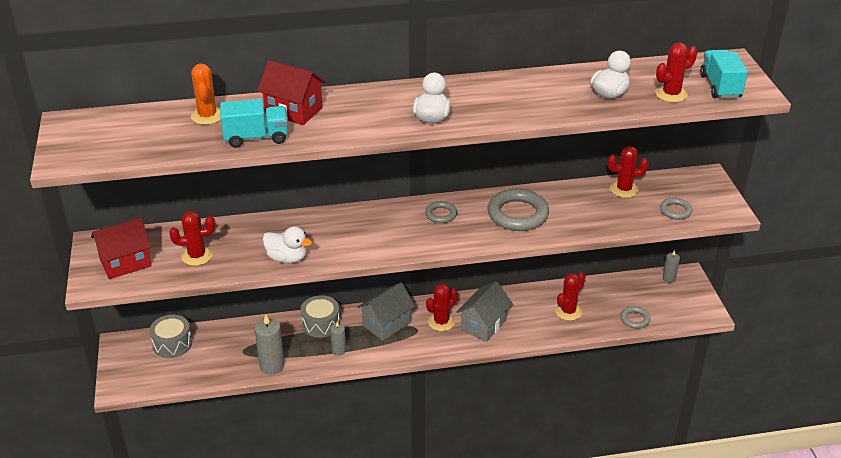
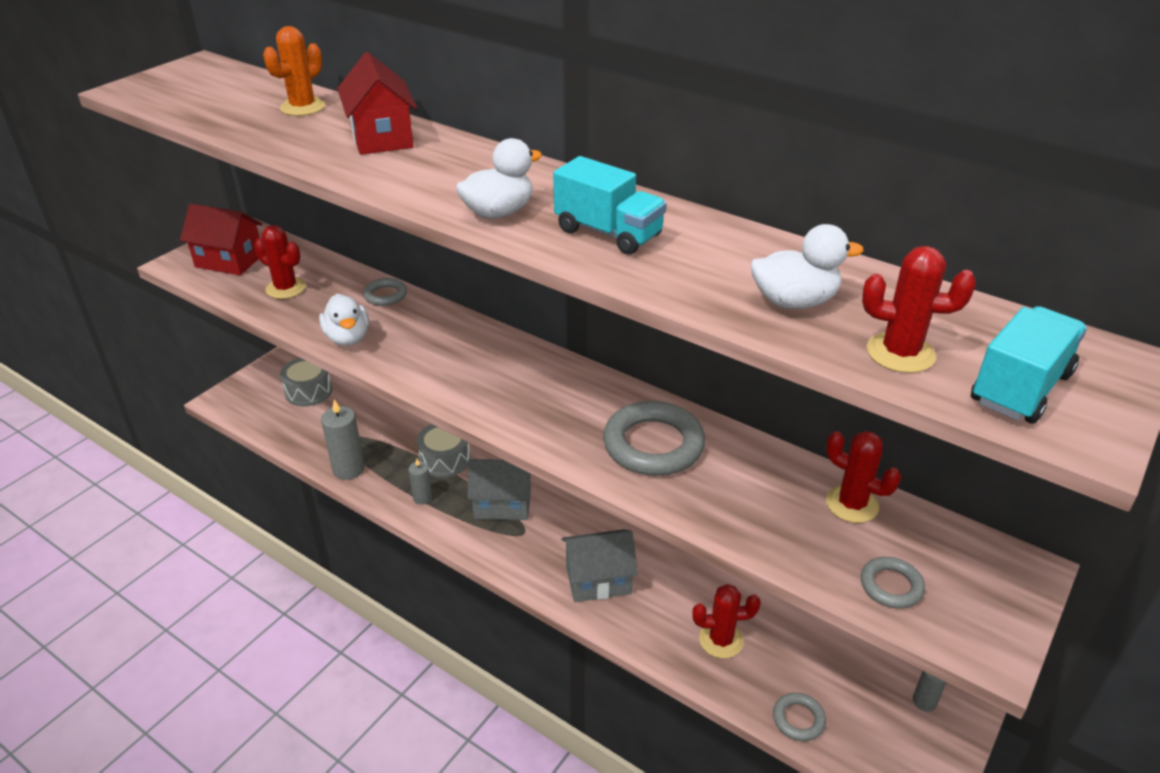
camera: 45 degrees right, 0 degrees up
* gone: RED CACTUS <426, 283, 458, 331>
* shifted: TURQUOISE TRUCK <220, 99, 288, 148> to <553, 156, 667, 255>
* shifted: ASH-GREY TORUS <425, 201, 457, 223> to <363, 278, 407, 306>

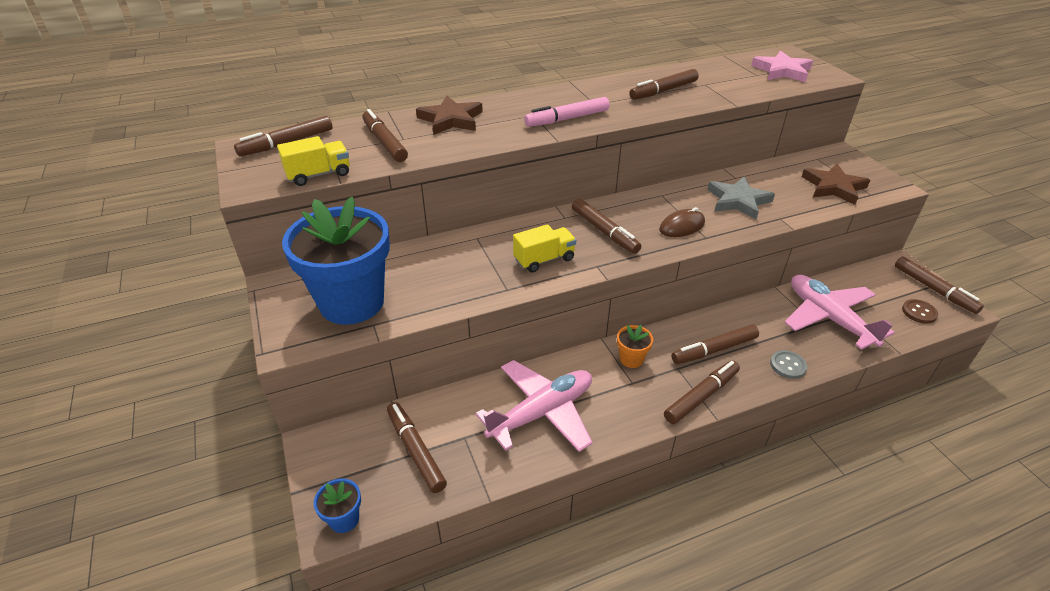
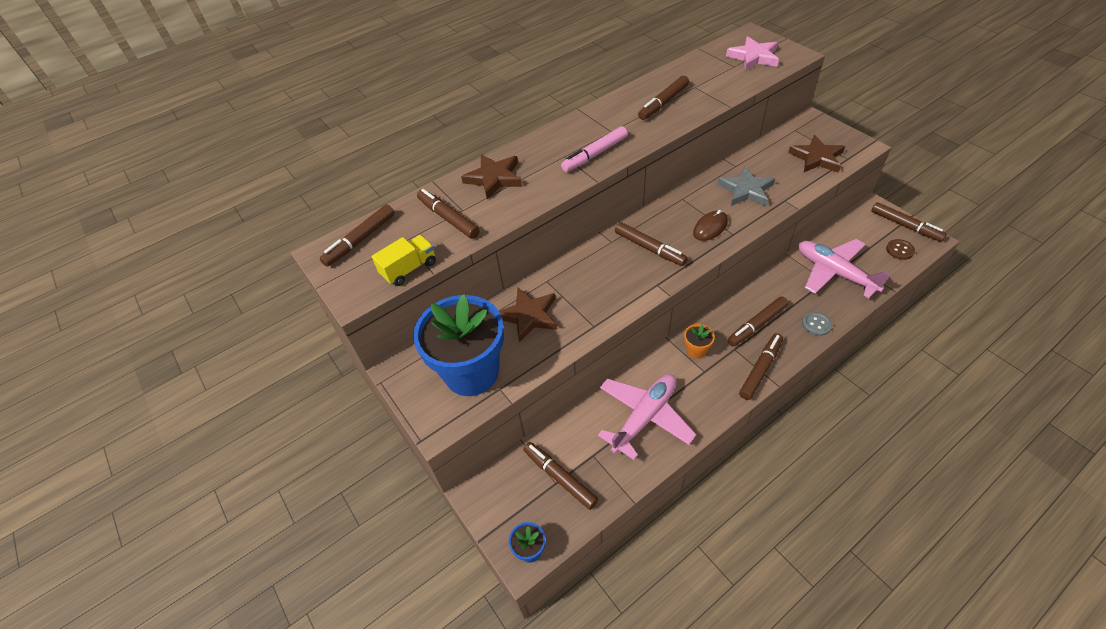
camera: 10 degrees left, 10 degrees up
* gone: GOLDEN TRUCK <513, 224, 576, 273>
* new: RUSSET STAR SHAPE <499, 288, 557, 343>

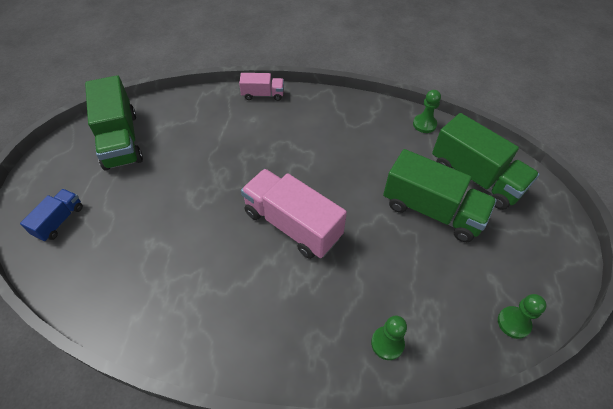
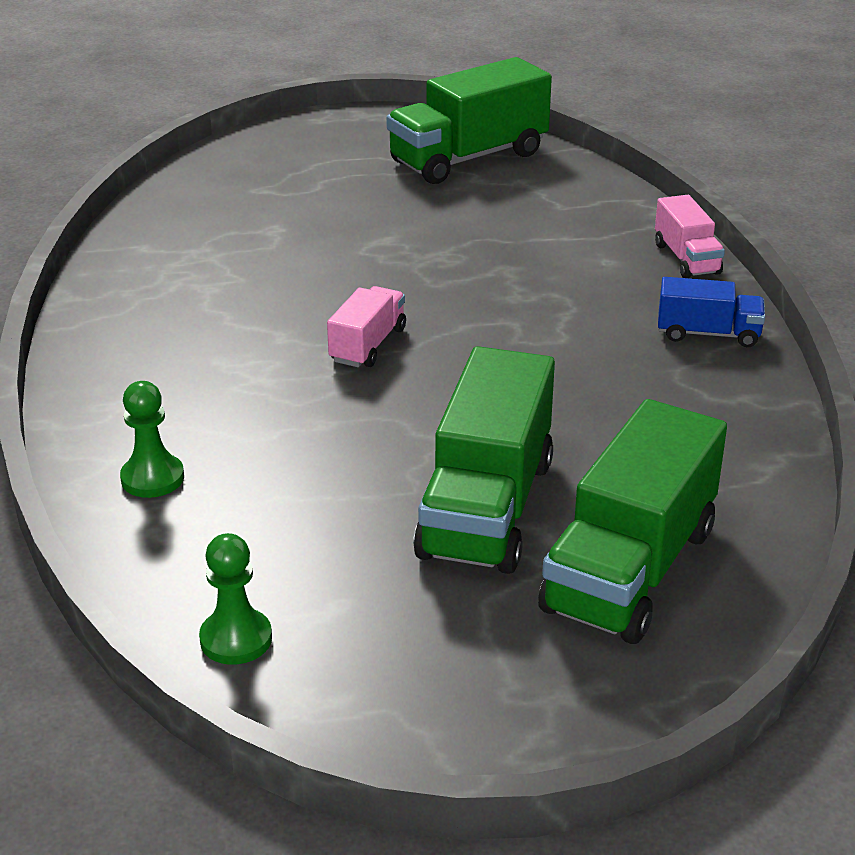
camera: 75 degrees right, 20 degrees down
* gone: LEAF-GREEN CHESS PAWN <413, 90, 441, 133>
* shifted: ROYAL BLUE TRUCK <20, 189, 83, 242> to <658, 277, 765, 347>
* scaled: ROSE-PINK TRUCK <241, 169, 347, 259> = <327, 286, 406, 367> x0.52

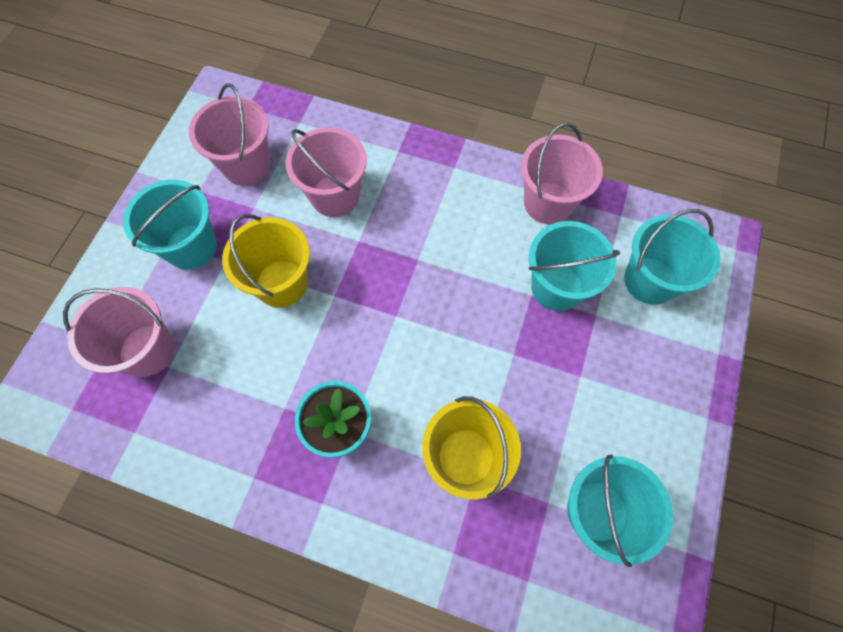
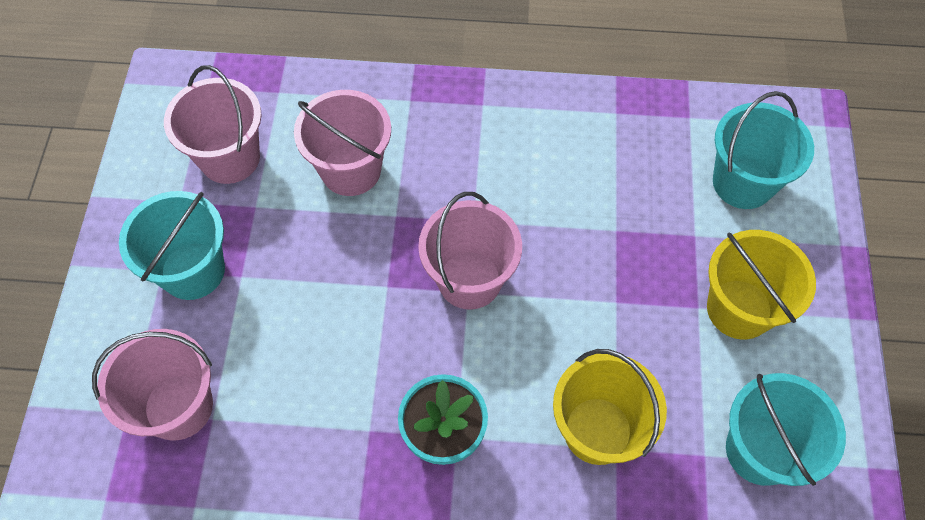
camera: 15 degrees left, 5 degrees down
* gone: TURQUOISE SAND BUCKET <529, 221, 620, 311>
* shifted: GOLDEN SAND BUCKET <222, 214, 310, 308> to <707, 230, 816, 339>
* shifted: ROSE-PINK SAND BUCKET <521, 123, 603, 224> to <418, 192, 522, 310>

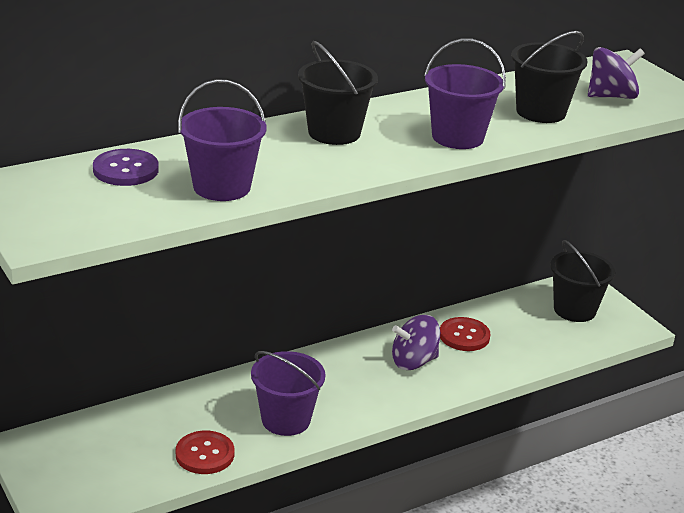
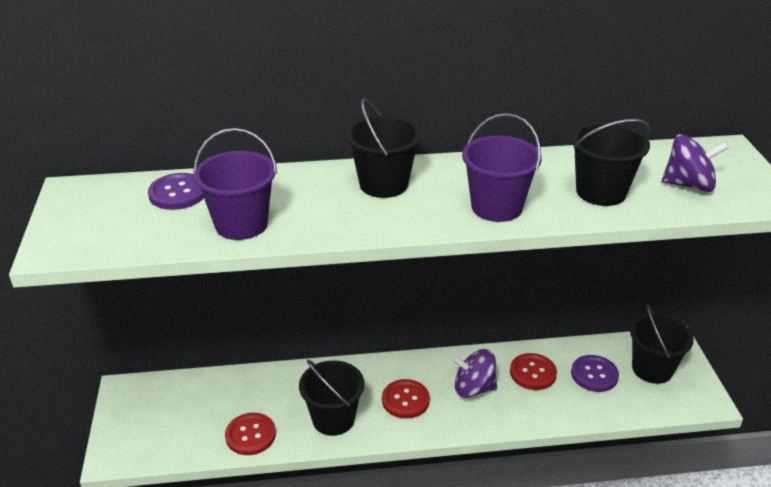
camera: 25 degrees right, 5 degrees up
* new: RED BUTTON <382, 379, 430, 419>
* new: ROYAL PURPLE BUTTON <571, 355, 619, 392>
* repainted: ROYAL PURPLE SAND BUCKET <251, 351, 326, 436> to JET-BLACK SAND BUCKET <299, 360, 365, 436>

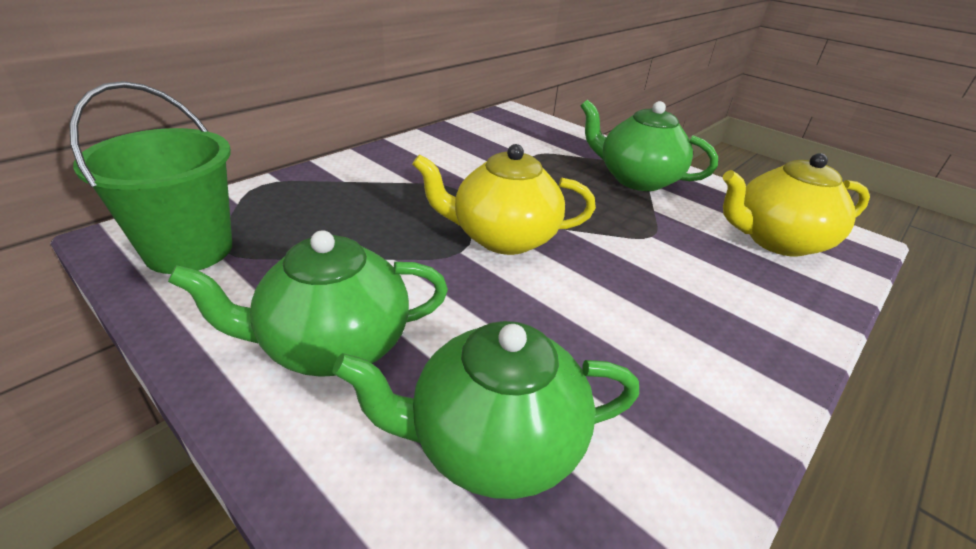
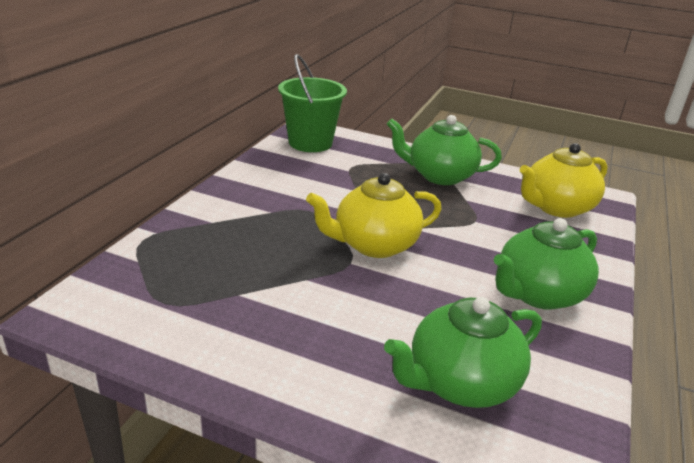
camera: 20 degrees left, 5 degrees down
* shifted: LEAF-GREEN SAND BUCKET <69, 81, 232, 274> to <278, 54, 347, 152>
* shifted: LEAF-GREEN CHINA TEAPOT <168, 230, 448, 377> to <494, 218, 599, 310>

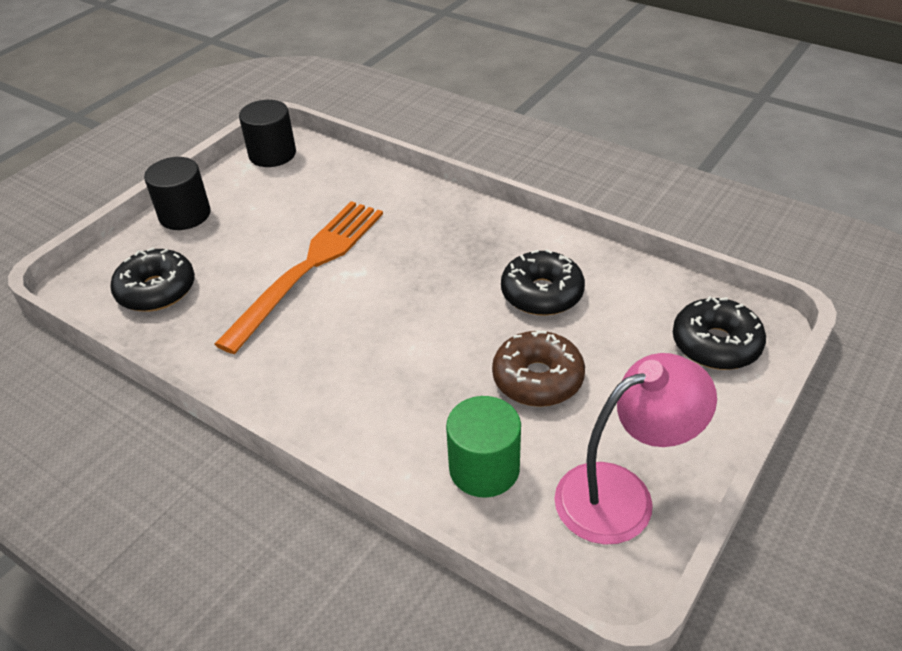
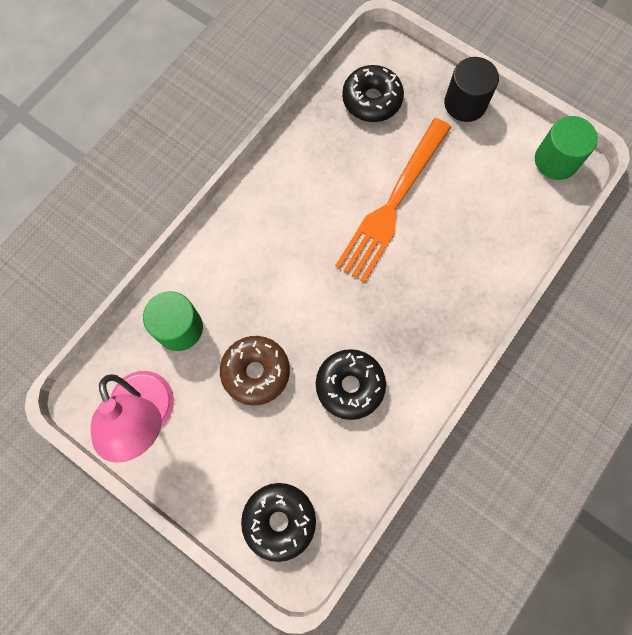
camera: 90 degrees right, 30 degrees up
* repainted: JET-BLACK CYLINDER <239, 100, 296, 167> to LEAF-GREEN CYLINDER <535, 116, 598, 180>
* rotated: ORANGE-COLOURED TABLE FORK <214, 201, 383, 354> = <335, 118, 451, 283> 90 degrees clockwise

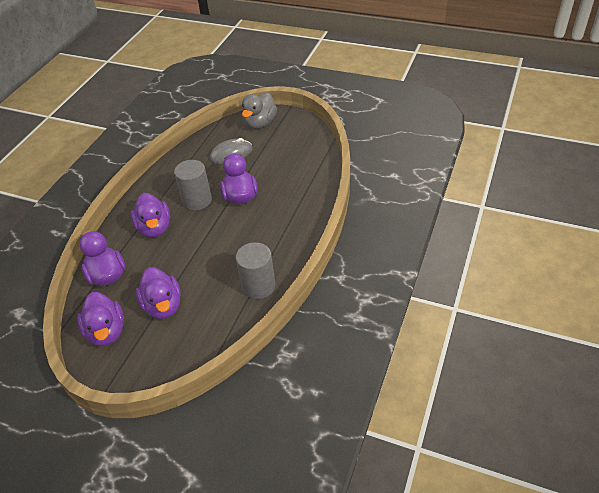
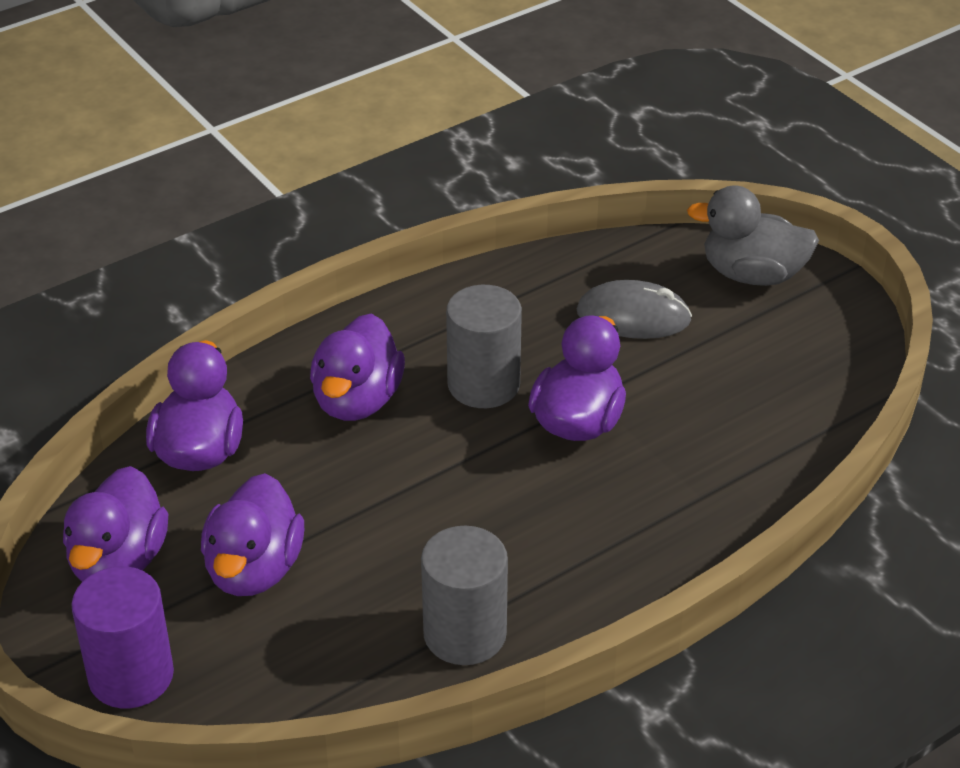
camera: 30 degrees right, 5 degrees down
* new: ROYAL PURPLE CYLINDER <71, 566, 174, 708>
* rotated: ASH-GREY RUBBER DUCK <242, 92, 277, 129> = <687, 185, 819, 286> 45 degrees clockwise

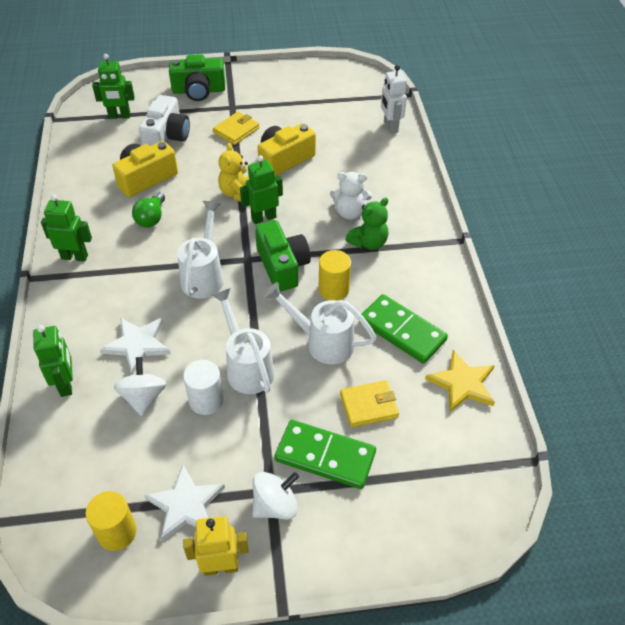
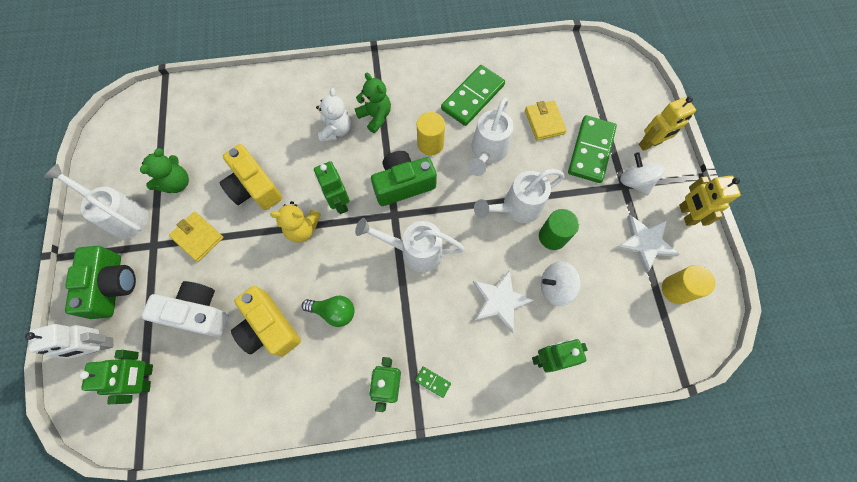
camera: 90 degrees left, 20 degrees up
* gone: GOLDEN STAR SHAPE <425, 350, 495, 412>
* new: PURE WHITE WATERING CAN <44, 164, 148, 239>
* new: LEAF-GREEN TEDDY <140, 148, 189, 193>
* new: LEAF-GREEN DOMINO PIECE <415, 367, 451, 398>
* new: GOLDEN TOY ROBOT <639, 96, 696, 151>
* shifted: PURE WHITE TOY ROBOT <381, 65, 407, 134> to <25, 324, 114, 359>
* repainted: PURE WHITE CYLINDER <183, 360, 224, 415> to LEAF-GREEN CYLINDER <539, 209, 579, 250>

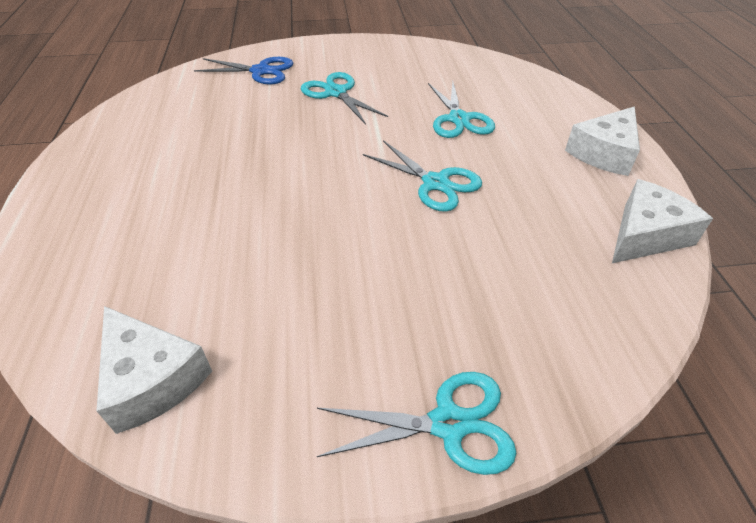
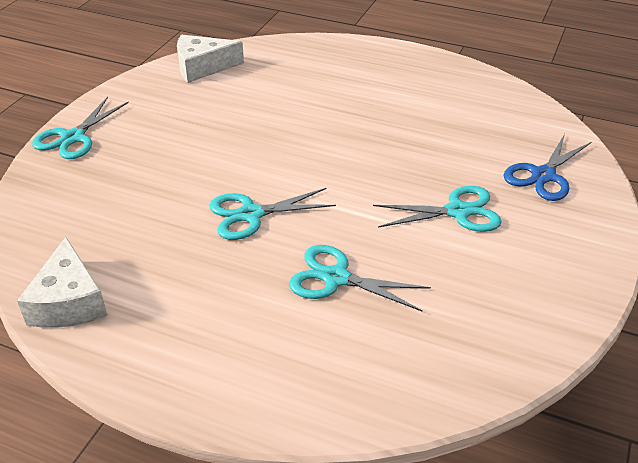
camera: 120 degrees right, 5 degrees down
* gone: PURE WHITE PIECE OF CHEESE <565, 107, 640, 176>

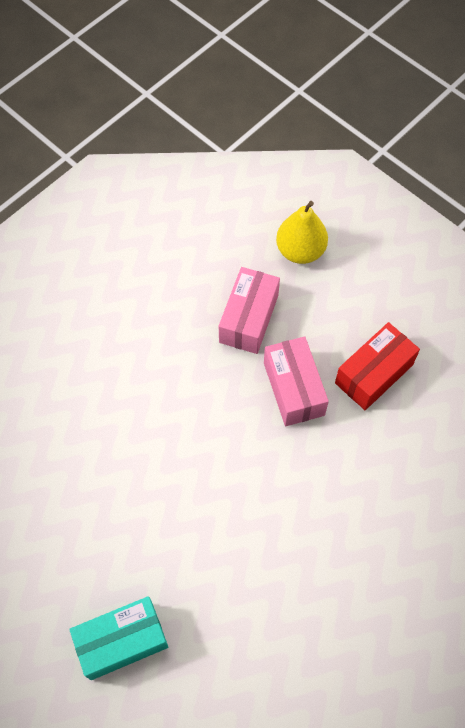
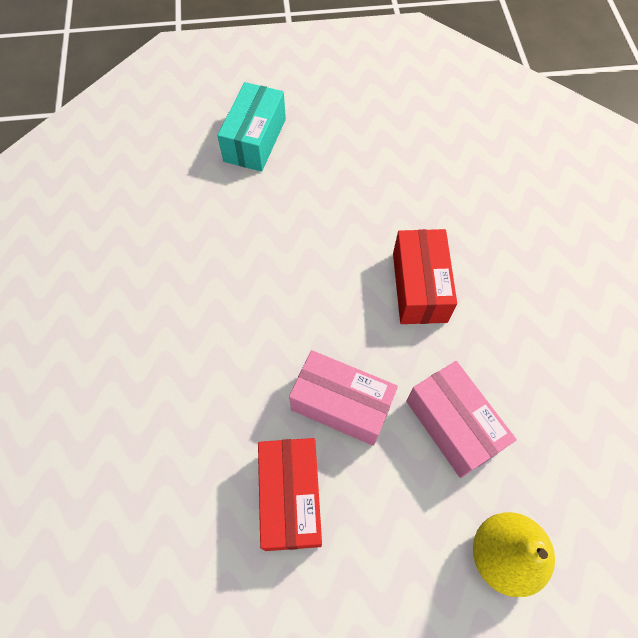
camera: 130 degrees right, 0 degrees up
* new: RED PACKAGE <393, 229, 457, 324>

